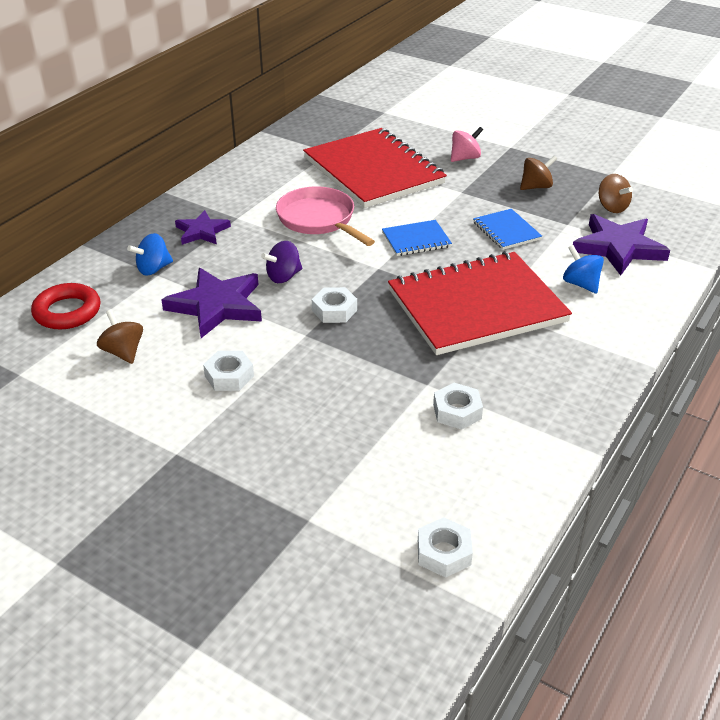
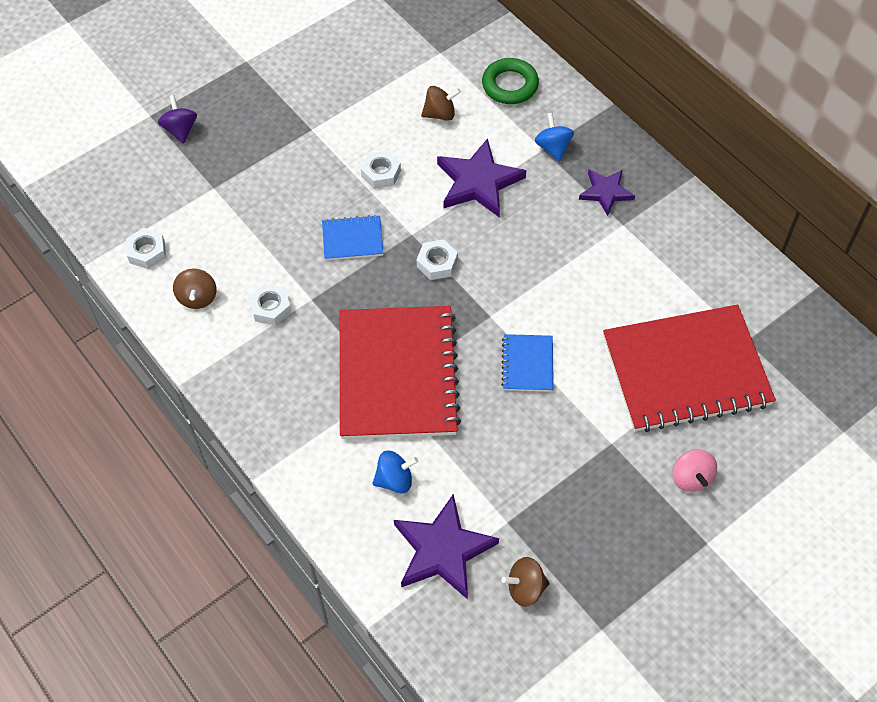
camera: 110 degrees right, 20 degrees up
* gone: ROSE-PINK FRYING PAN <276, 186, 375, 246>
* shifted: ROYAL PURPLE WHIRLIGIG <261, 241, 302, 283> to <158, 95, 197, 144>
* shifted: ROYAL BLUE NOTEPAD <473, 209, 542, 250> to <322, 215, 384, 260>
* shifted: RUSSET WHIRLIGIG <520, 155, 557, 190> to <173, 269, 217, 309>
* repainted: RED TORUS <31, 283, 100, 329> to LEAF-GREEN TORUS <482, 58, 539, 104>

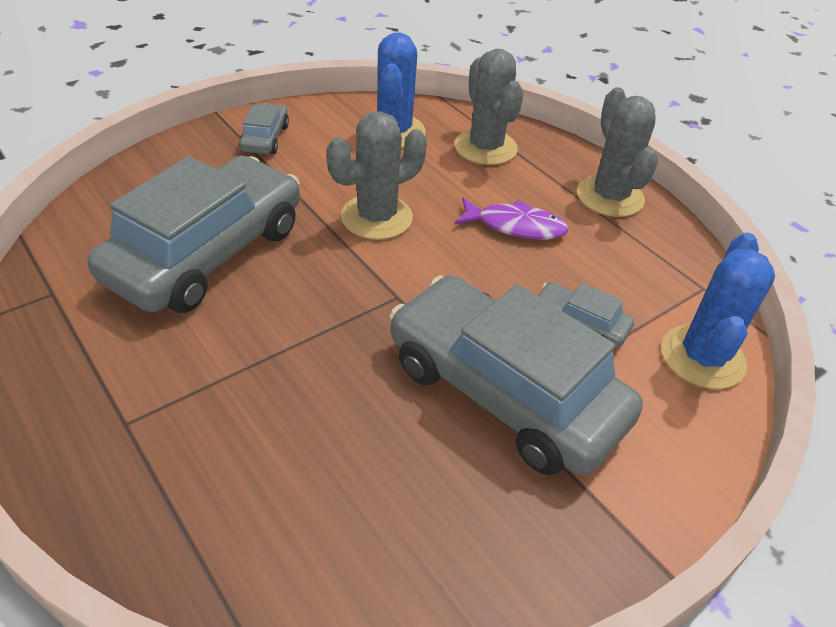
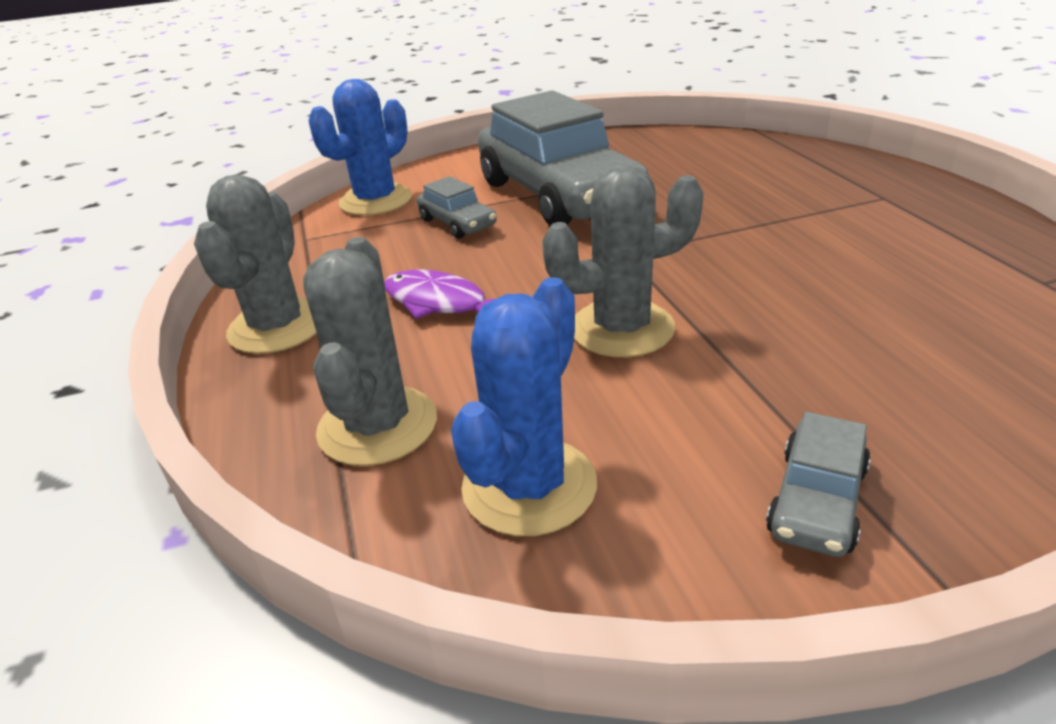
camera: 155 degrees left, 10 degrees down
* gone: ASH-GREY AUTOMOBILE <88, 156, 300, 313>

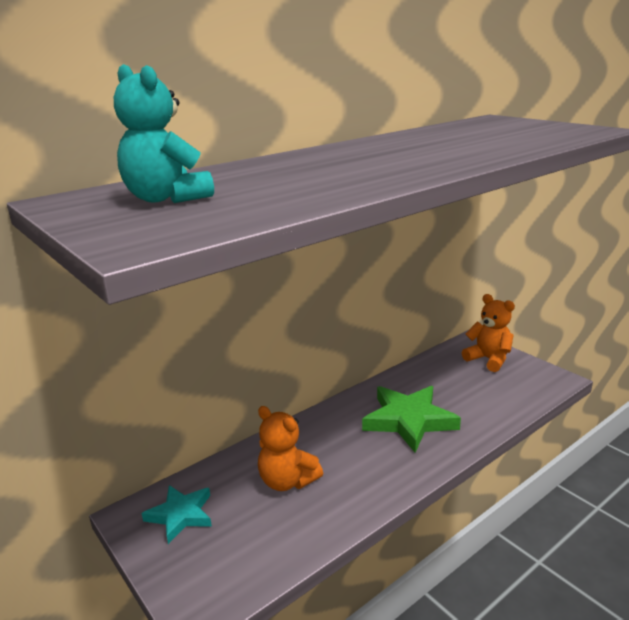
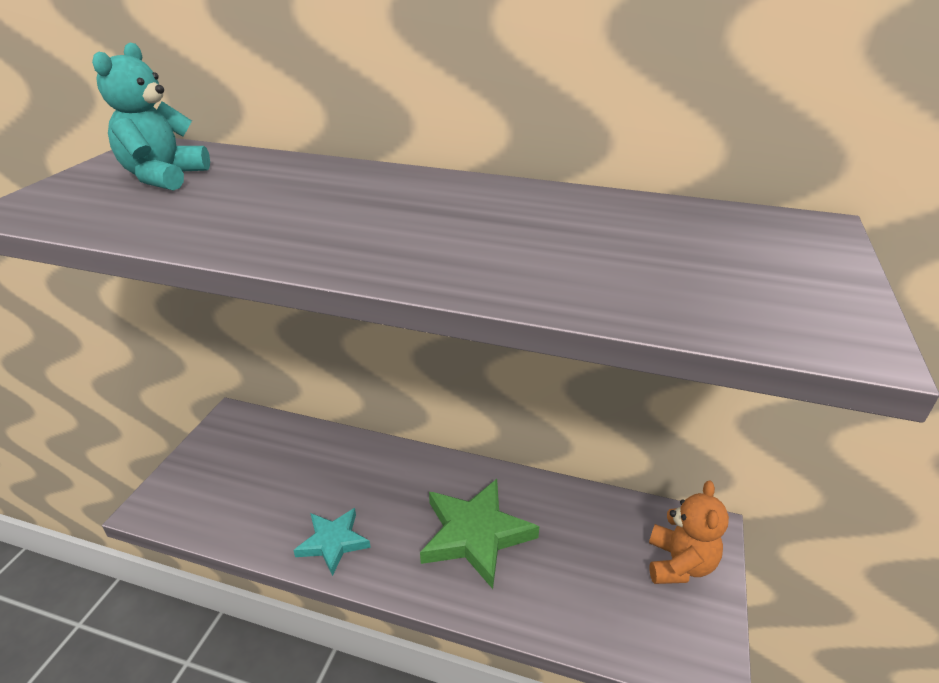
camera: 55 degrees right, 10 degrees up
* gone: ORANGE-COLOURED TEDDY <258, 406, 323, 491>
* shifted: TURQUOISE STAR SHAPE <142, 485, 212, 544> to <293, 508, 371, 576>

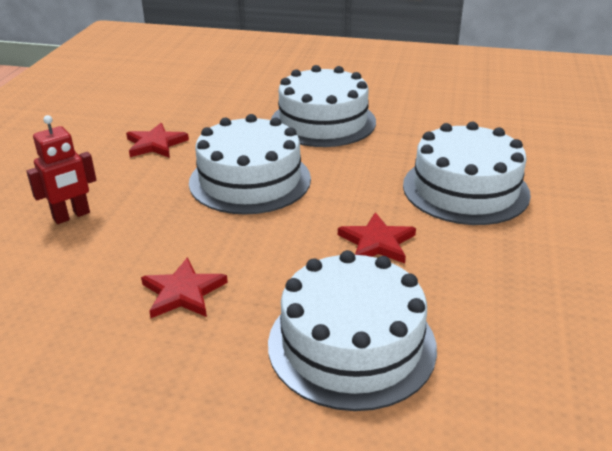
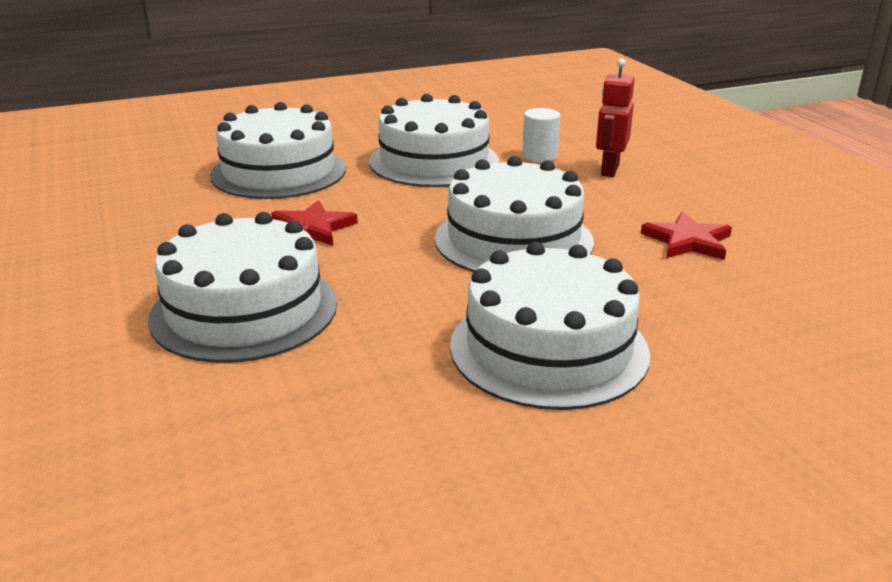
camera: 145 degrees right, 5 degrees down
* new: PURE WHITE CYLINDER <522, 108, 560, 162>
* swapped: RED STAR SHAPE <141, 257, 228, 318> to PURE WHITE CAKE <369, 94, 499, 187>

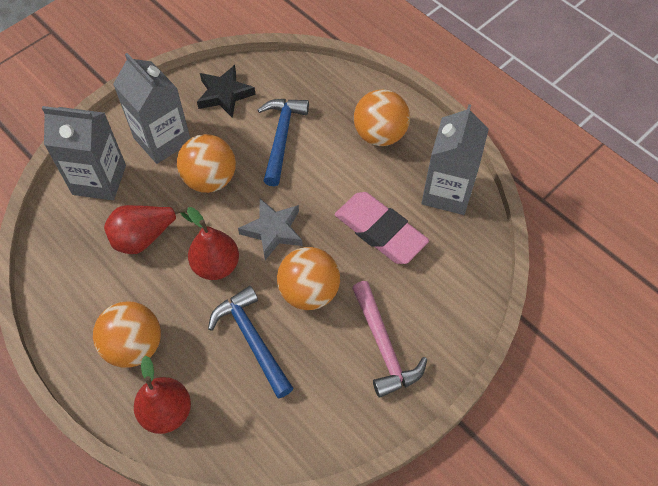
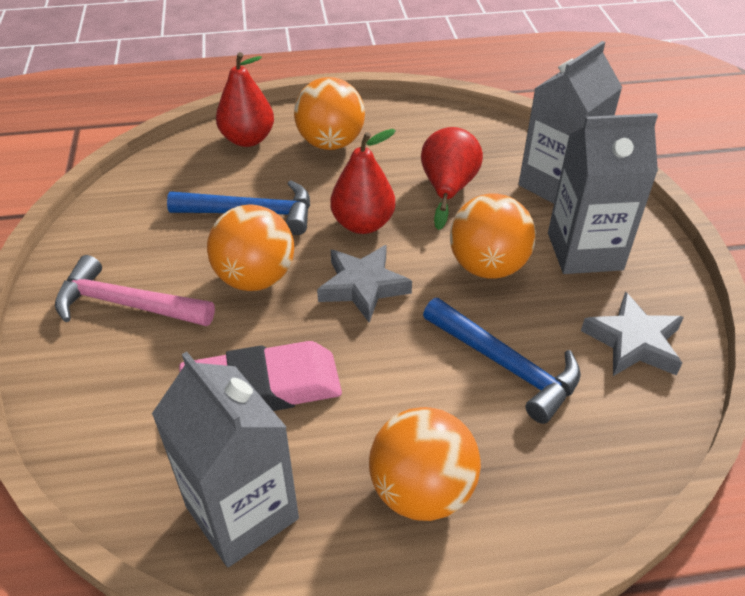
camera: 125 degrees right, 15 degrees down
* repainted: JET-BLACK STAR SHAPE <197, 65, 256, 118> to ASH-GREY STAR SHAPE <581, 292, 684, 376>

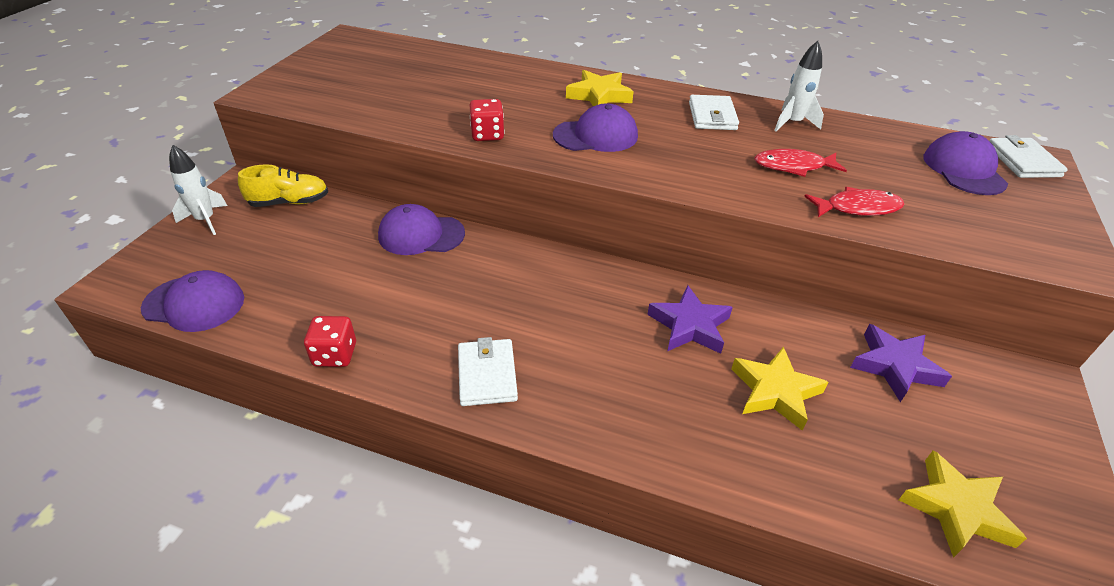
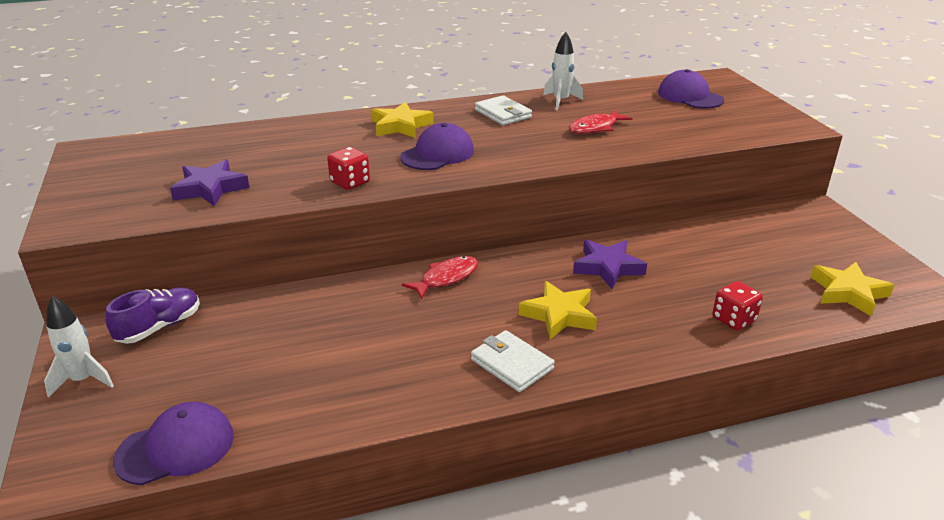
camera: 35 degrees left, 10 degrees down
* gone: ROYAL PURPLE BASEBALL CAP <378, 204, 465, 255>
* gone: PURE WHITE CARD WALLET <989, 135, 1068, 178>
* shifted: RED DIE <304, 316, 356, 367> to <713, 281, 763, 330>
* shifted: GOLDEN STAR SHAPE <731, 346, 829, 431> to <519, 281, 597, 339>
* shifted: RED FISH <804, 187, 905, 217> to <402, 256, 478, 299>
* shifted: ROYAL PURPLE STAR SHAPE <850, 324, 952, 402> to <170, 159, 250, 206>
* repainted: GOLDEN SNEAKER <238, 164, 328, 207> to ROYAL PURPLE SNEAKER <105, 288, 200, 344>

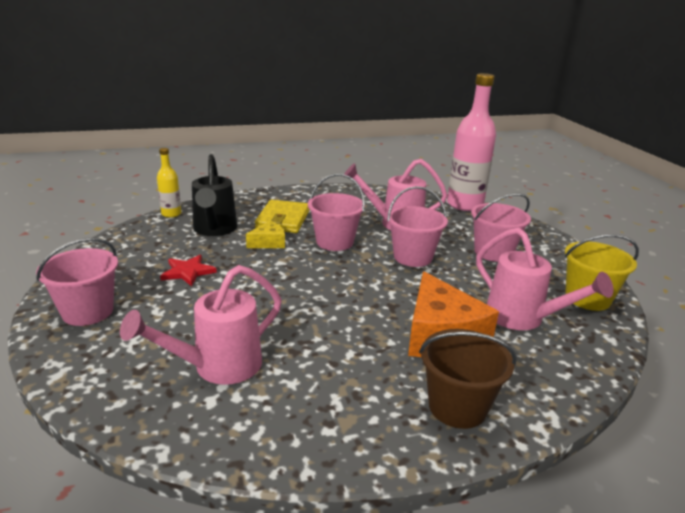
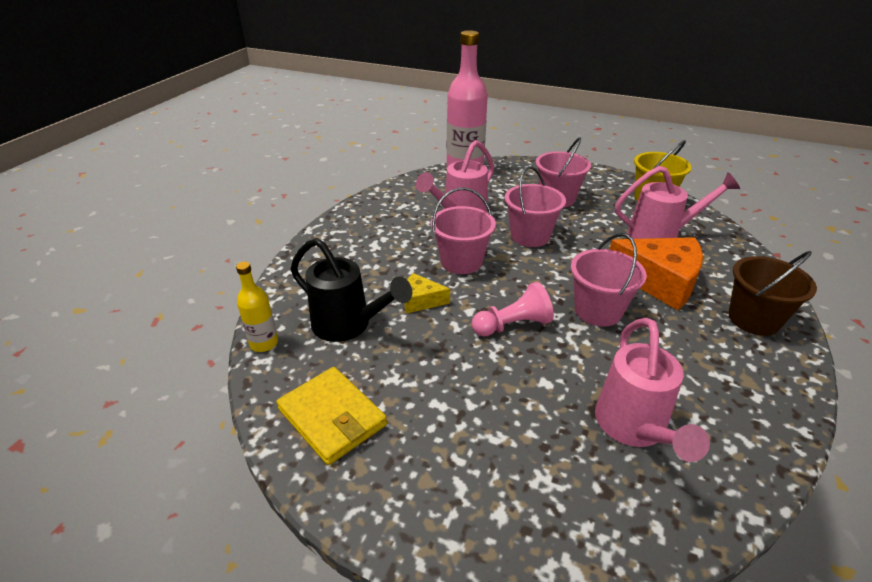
camera: 50 degrees left, 10 degrees up
* gone: RED STAR SHAPE <160, 255, 217, 286>
* new: ROSE-PINK CHESS PAWN <472, 282, 554, 337>
* shifted: ROSE-PINK SAND BUCKET <36, 238, 118, 326> to <571, 233, 647, 327>
* shifted: GOLDEN CARD WALLET <255, 200, 310, 233> to <276, 367, 387, 465>
* rotated: GOLDEN PIECE OF CHEESE <246, 221, 285, 248> = <405, 273, 450, 313> 90 degrees counterclockwise

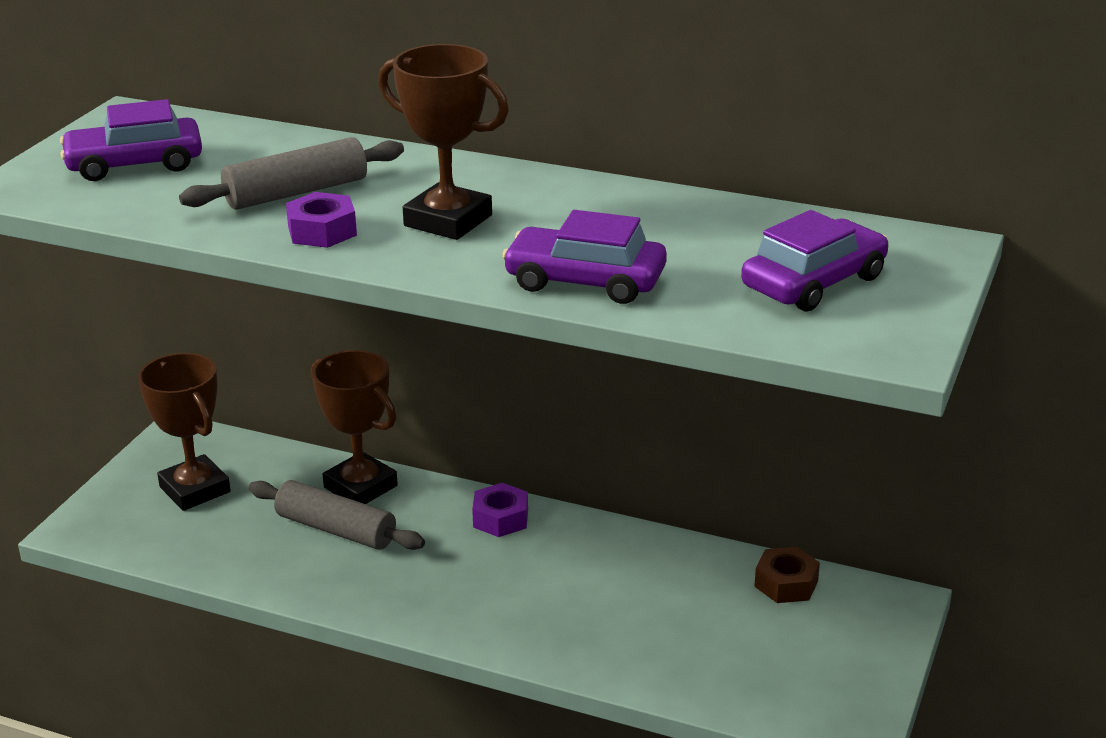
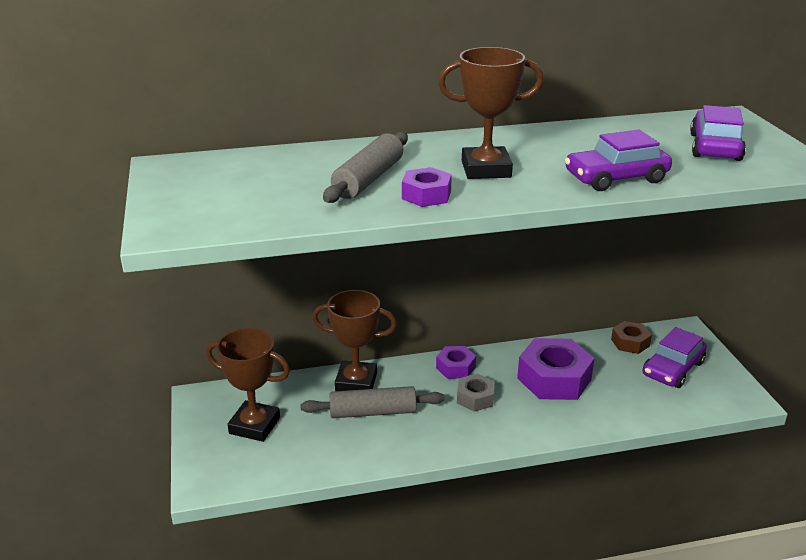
camera: 35 degrees left, 0 degrees up
* new: ASH-GREY HEX NUT <457, 374, 495, 412>
* new: ROYAL PURPLE HEX NUT <517, 338, 594, 400>
* shifted: ROYAL PURPLE AUTOMOBILE <60, 99, 202, 181> to <643, 327, 707, 388>

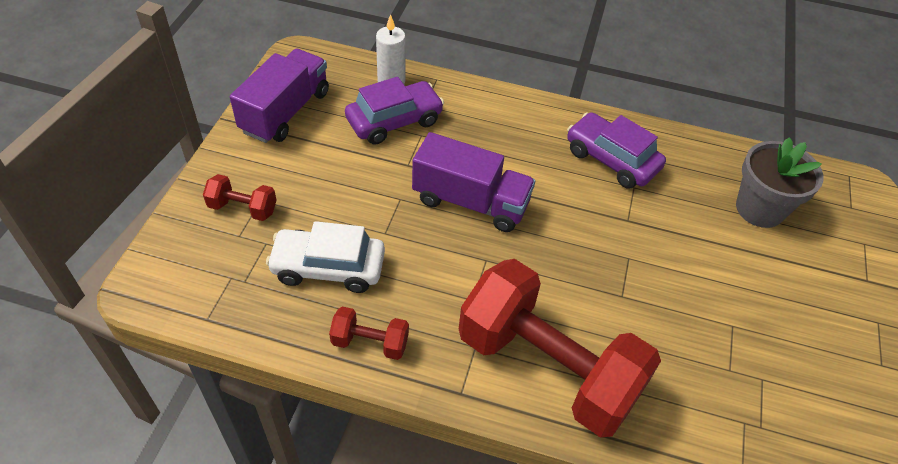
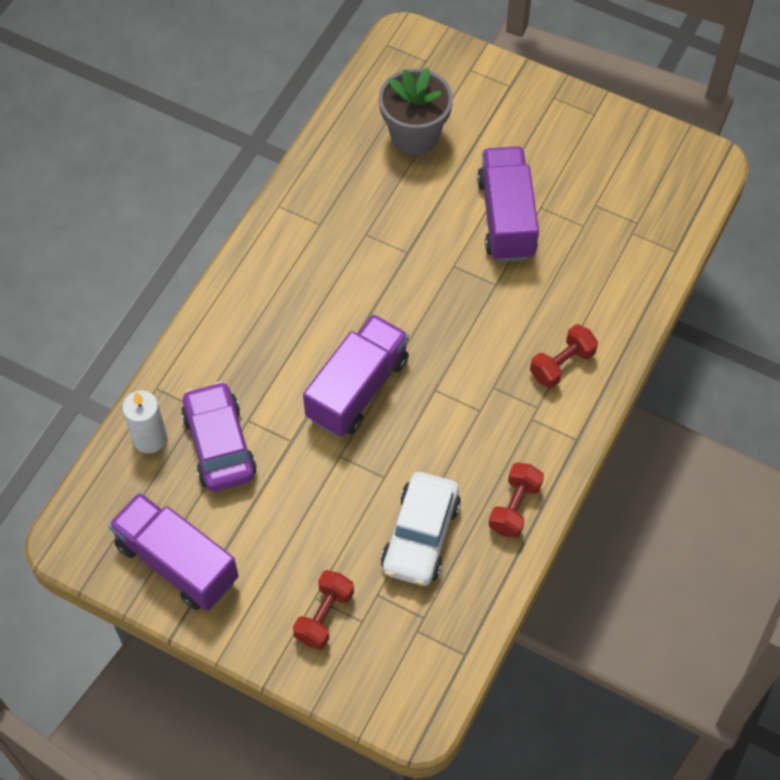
camera: 75 degrees left, 10 degrees up
* gone: ROYAL PURPLE AUTOMOBILE <567, 112, 666, 189>
* new: ROYAL PURPLE TRUCK <477, 146, 539, 262>
* scaled: RED DUMBBELL <459, 259, 661, 438> = <530, 324, 598, 388> x0.41

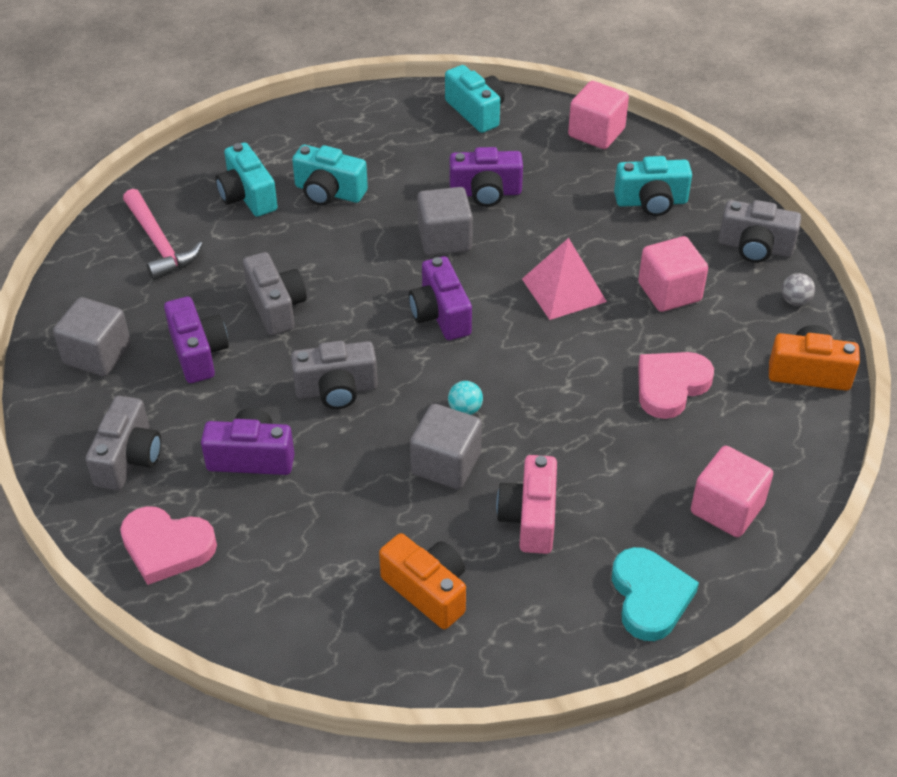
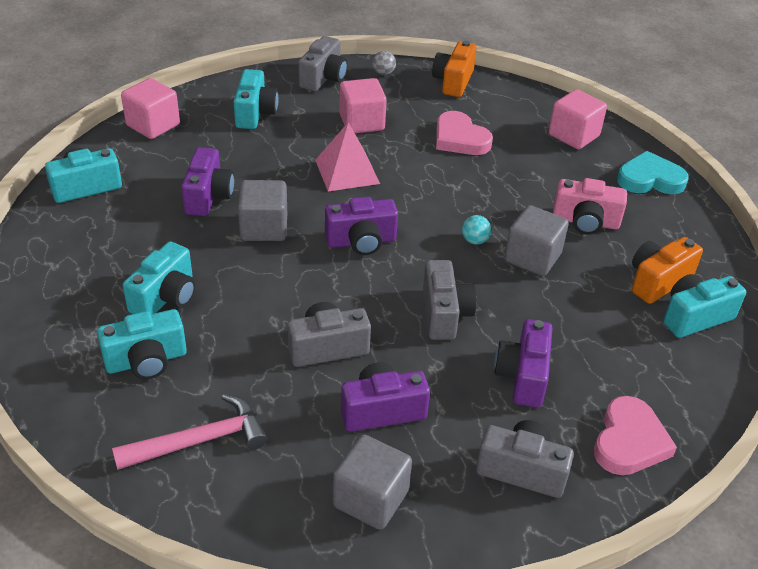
camera: 85 degrees left, 5 degrees down
* new: TURQUOISE CAMERA <663, 274, 746, 338>

